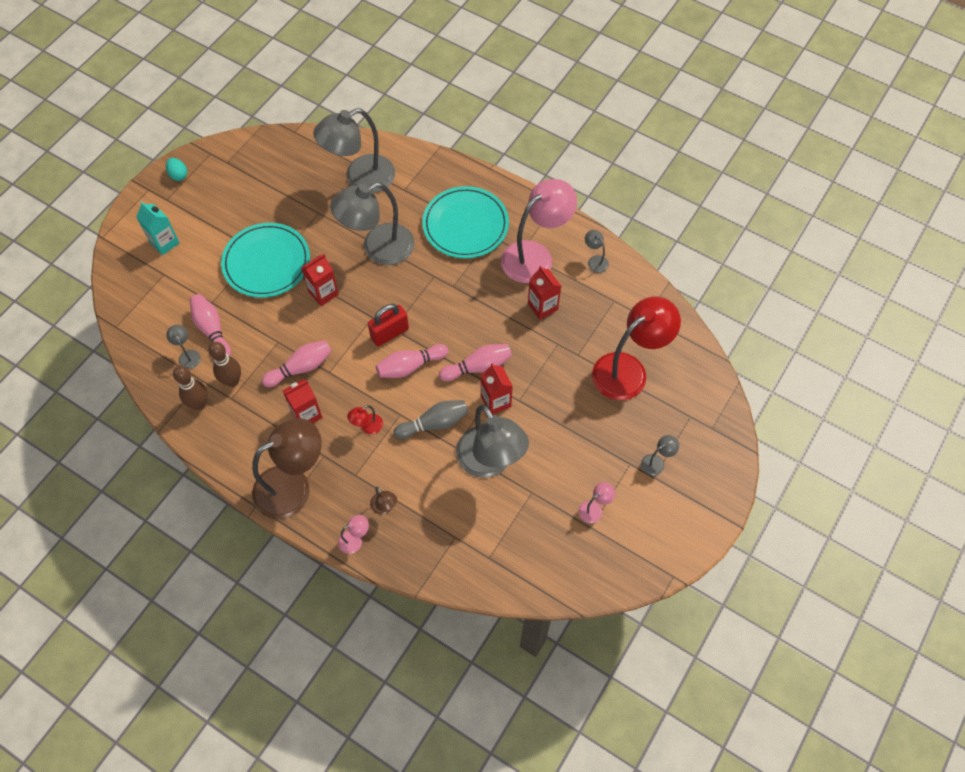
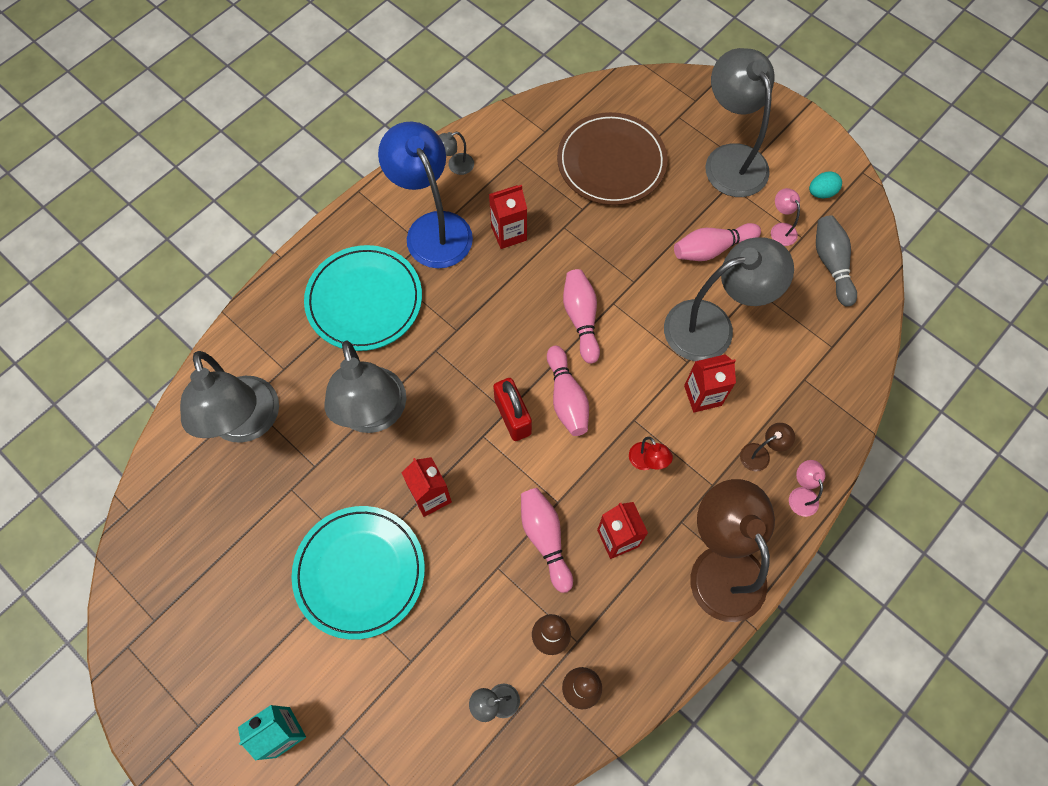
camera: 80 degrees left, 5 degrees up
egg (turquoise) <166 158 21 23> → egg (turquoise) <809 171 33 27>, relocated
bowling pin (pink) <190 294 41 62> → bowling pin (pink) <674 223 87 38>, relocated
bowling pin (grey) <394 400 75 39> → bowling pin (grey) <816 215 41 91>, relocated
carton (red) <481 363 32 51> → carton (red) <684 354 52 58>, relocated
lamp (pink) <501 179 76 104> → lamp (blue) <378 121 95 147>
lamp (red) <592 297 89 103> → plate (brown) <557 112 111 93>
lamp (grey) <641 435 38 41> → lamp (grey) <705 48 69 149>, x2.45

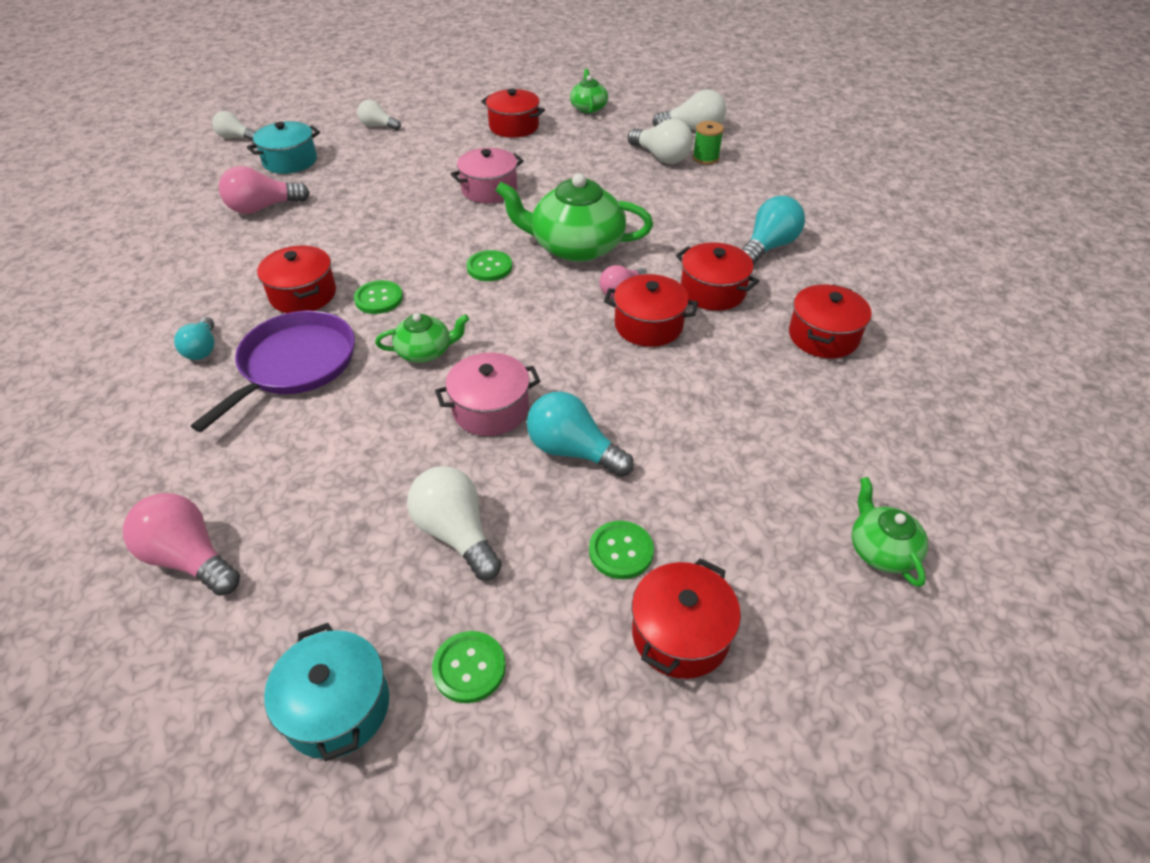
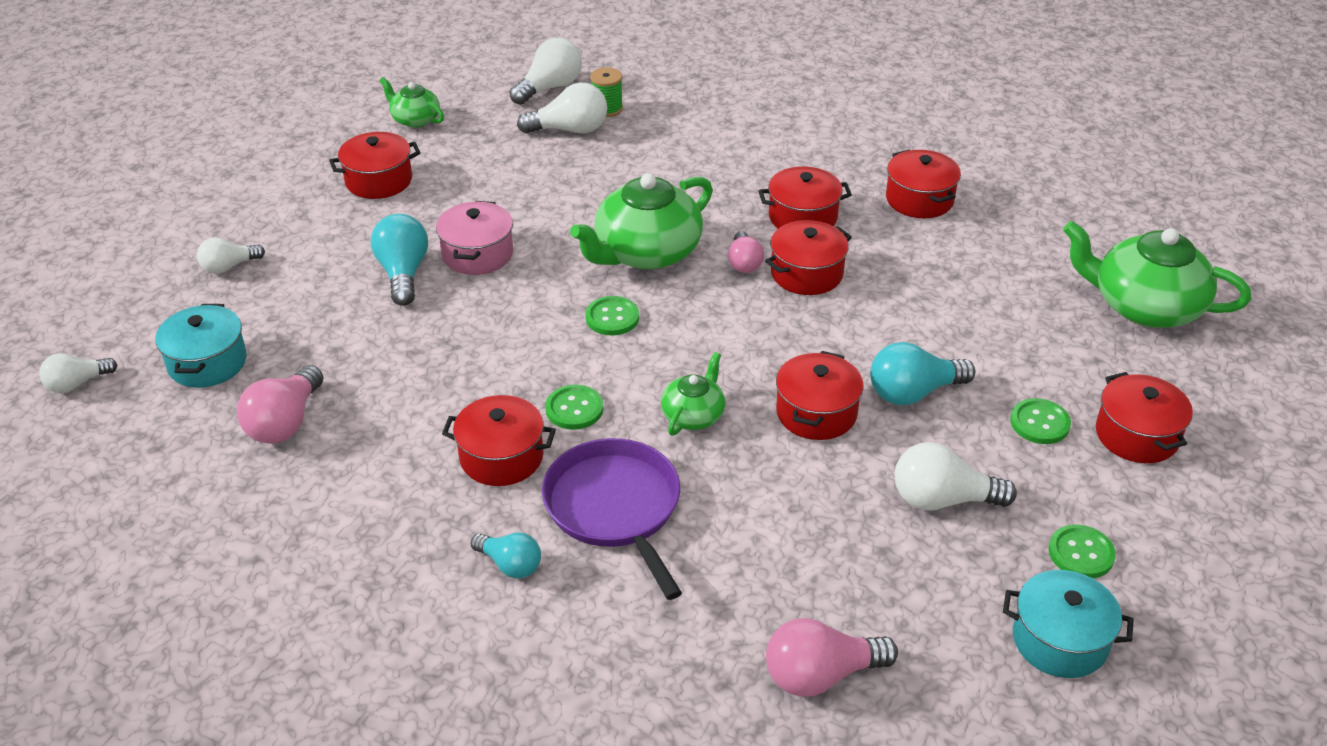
camera: 50 degrees left, 5 degrees down
pot (pink) <435 352 105 84> → pot (red) <776 351 88 89>
light bulb (turquoise) <742 196 63 69> → light bulb (turquoise) <371 214 57 92>, relocated
teapot (green) <852 477 76 110> → teapot (green) <1063 221 188 107>, x1.91

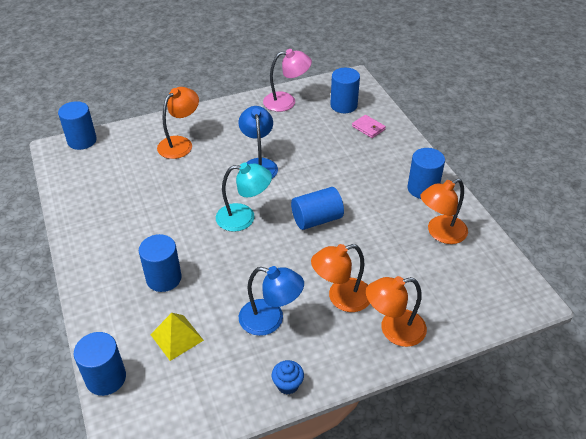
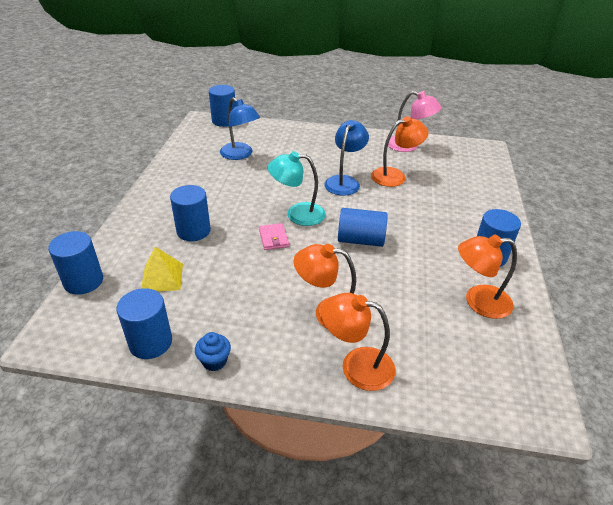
camera: 30 degrees right, 5 degrees down
lamp (orange) <157 87 42 72> → lamp (orange) <371 116 57 71>, relocated
lamp (turquoise) <216 162 56 70> → lamp (turquoise) <268 151 58 75>, 150 degrees clockwise
lamp (blue) <239 266 65 70> → lamp (blue) <220 97 40 63>, relocated
cylinder (blue) <330 68 30 45> → cylinder (blue) <117 288 55 71>, relocated
wallet (pink) <352 115 34 23> → wallet (pink) <259 223 30 27>, relocated

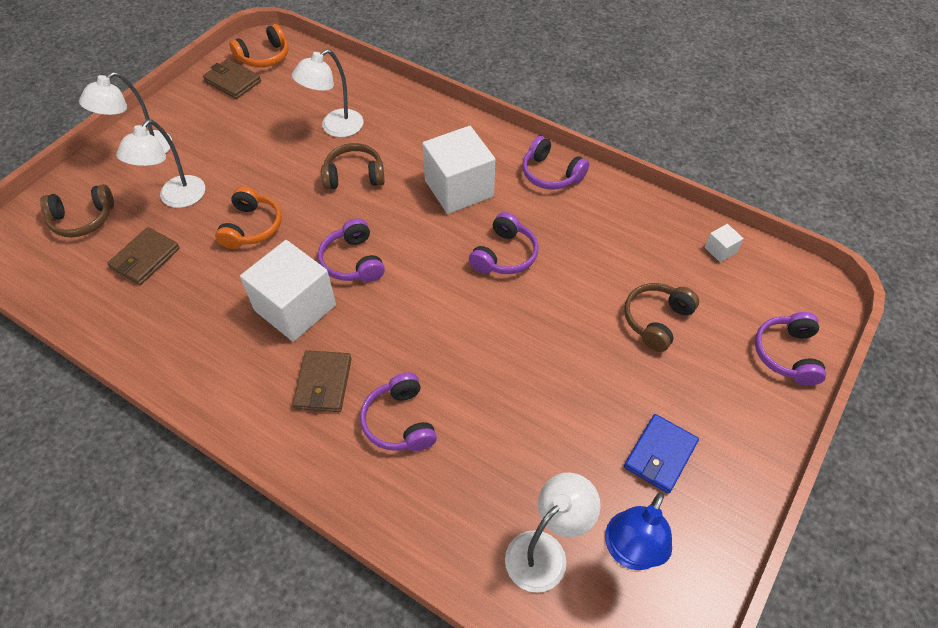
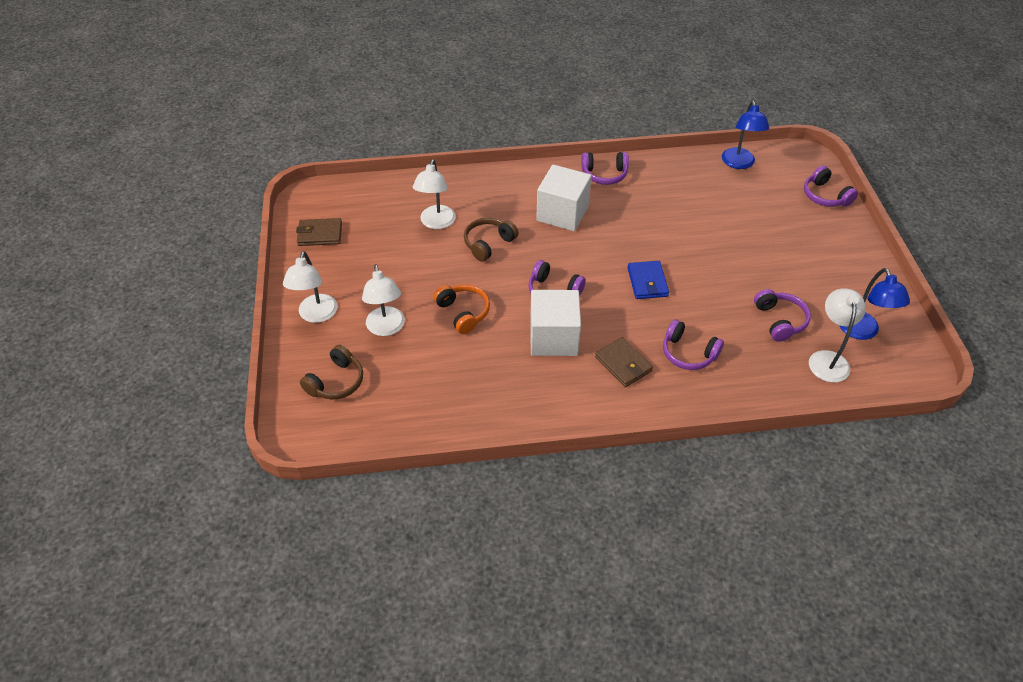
camera: 40 degrees left, 5 degrees down
wallet (brown) <107 227 73 58> → -
headphones (orange) <229 24 60 44> → -
headphones (purple) <469 212 70 62> → headphones (purple) <754 289 57 53>, relocated
headphones (brown) <624 283 75 69> → -
wallet (blue) <624 414 75 80> → wallet (blue) <627 261 42 38>, relocated
cube (white) <705 224 39 38> → lamp (blue) <722 101 47 68>

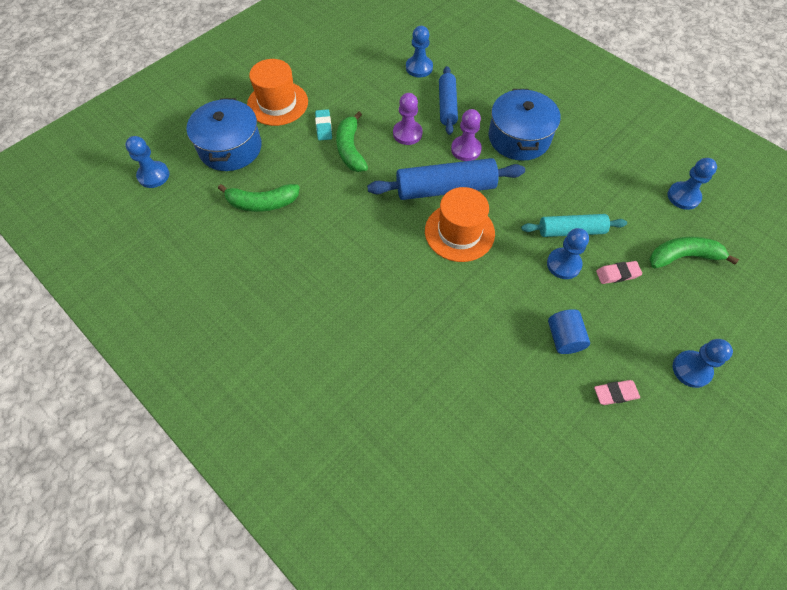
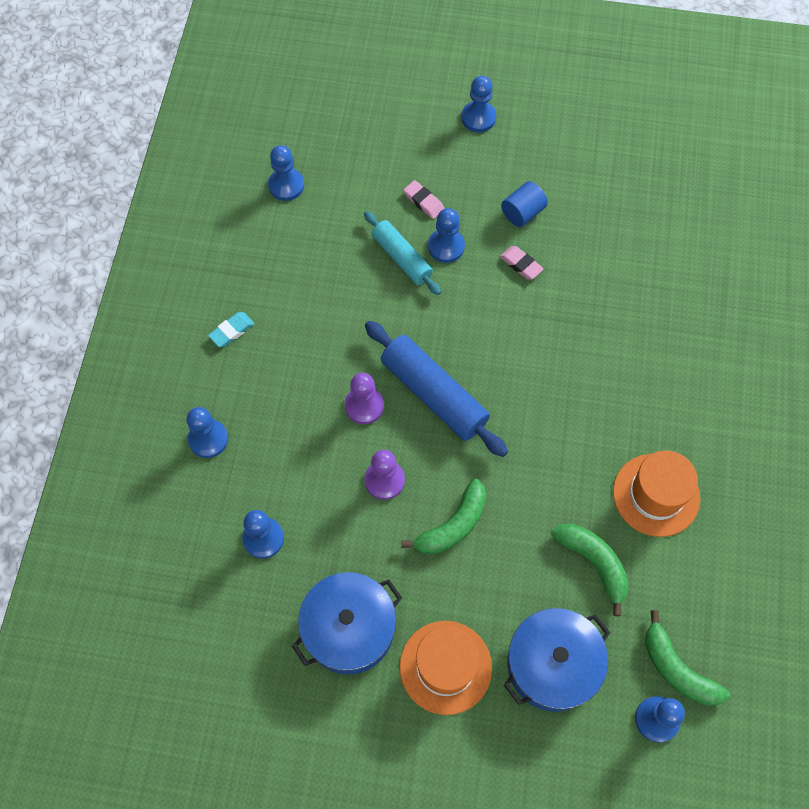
camera: 125 degrees left, 5 degrees up
eraser (turquoise) <315 109 17 32> → eraser (turquoise) <208 312 46 35>, relocated
hat (orange) <425 187 70 75> → hat (orange) <613 451 87 86>, relocated
rolling pin (blue) <439 66 19 69> → -
pot (blue) <489 89 72 72> → pot (blue) <292 572 110 103>, relocated
eraser (pink) <594 380 46 25> → eraser (pink) <500 246 44 34>, relocated
banana (green) <649 236 90 32> → banana (green) <645 610 86 96>, relocated
- → pawn (blue) <187 407 41 51>

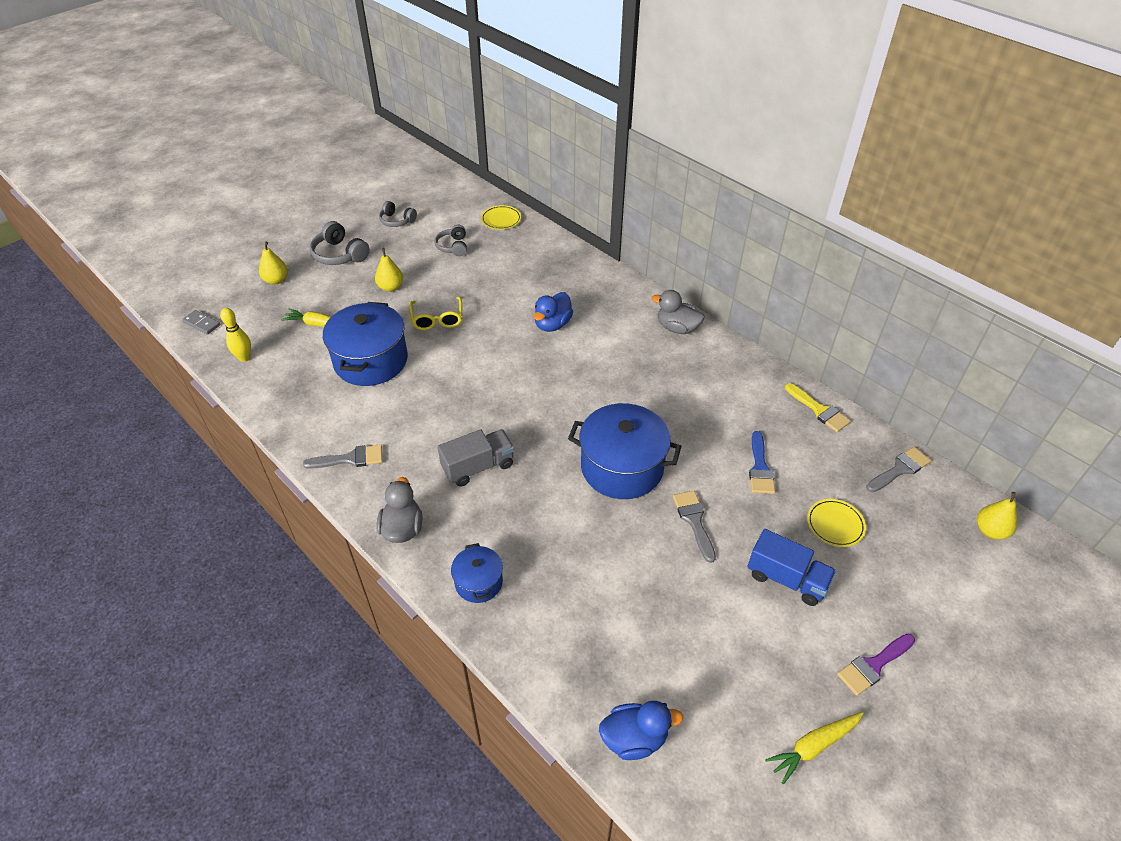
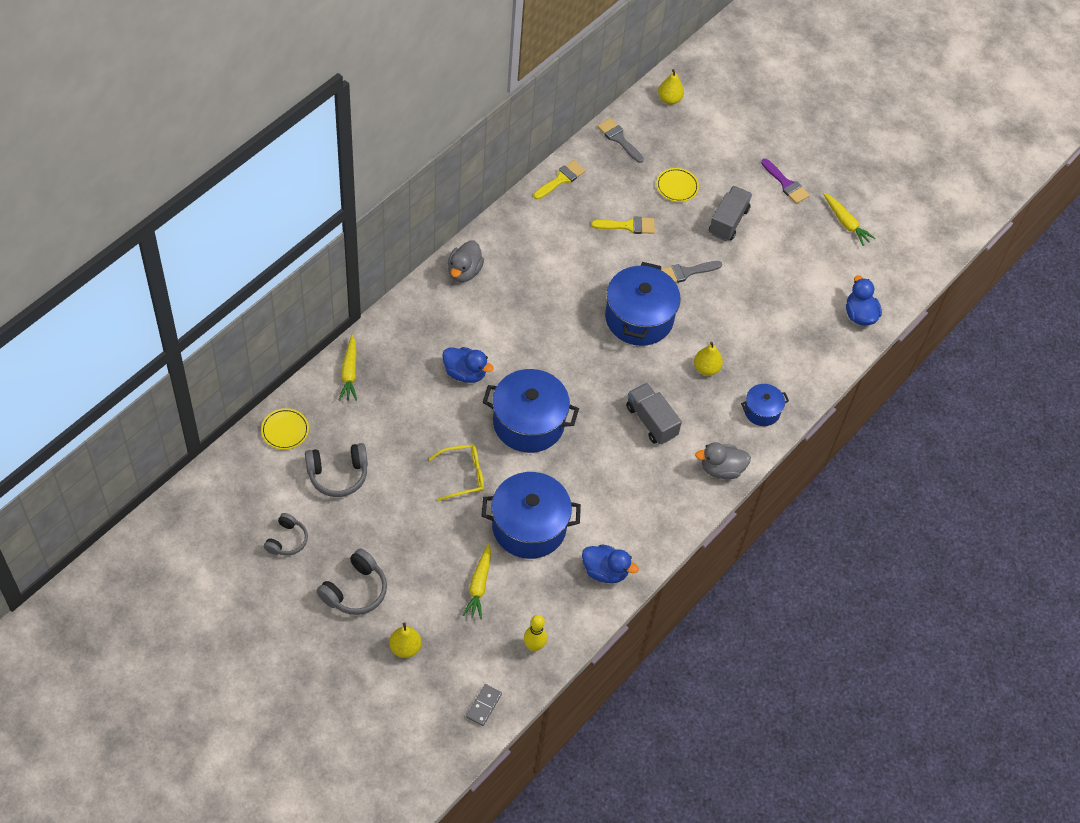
camera: 100 degrees left, 10 degrees up
brush (grey) <303 444 80 25> → -
pear (yellow) <375 248 28 44> → pear (yellow) <694 342 29 34>, relocated
headphones (grey) <434 225 33 31> → headphones (grey) <305 443 63 54>, x1.51
truck (blue) <748 529 88 77> → truck (grey) <709 186 43 55>
brush (blue) <749 431 26 63> → brush (yellow) <591 216 64 18>
- → carrot (yellow) <339 334 18 67>
- → pot (blue) <483 369 96 84>
- → duck (blue) <582 544 57 39>

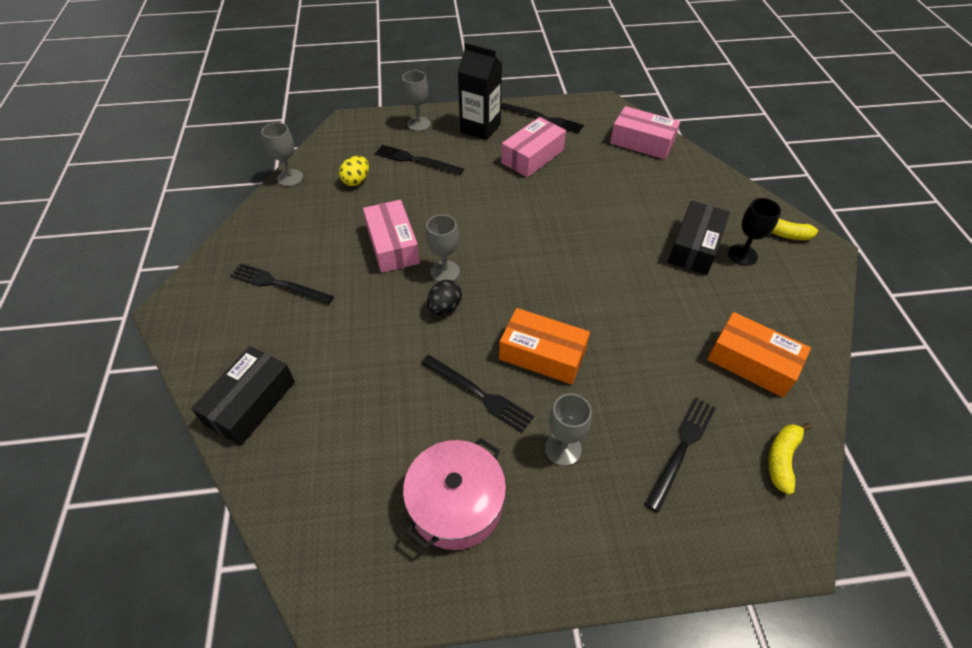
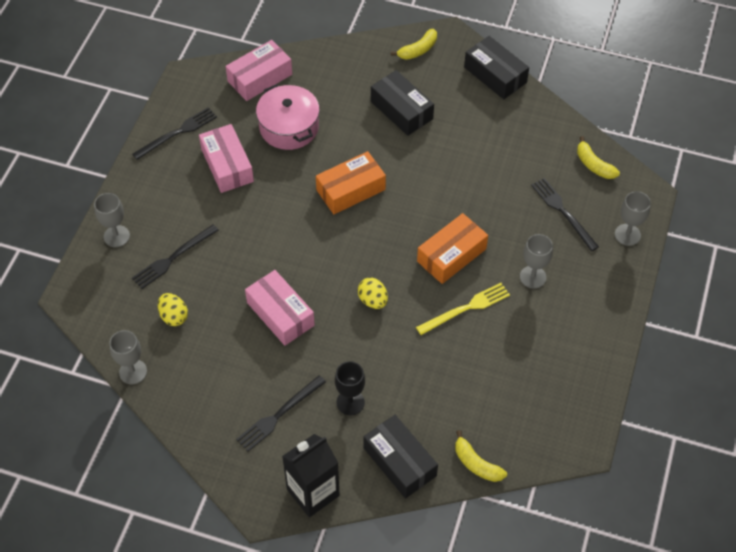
camera: 65 degrees left, 5 degrees up
box (pink) <363 200 57 73> → box (pink) <245 270 70 76>, 45 degrees clockwise
pot (pink) <403 438 103 112> → pot (pink) <256 84 64 66>, relocated
fork (black) <421 355 113 78> → fork (yellow) <416 283 94 52>
goblet (grey) <426 215 34 67> → goblet (grey) <615 191 36 55>, relocated
egg (black) <427 280 35 35> → egg (yellow) <358 277 30 32>
carton (black) <457 43 45 97> → carton (black) <282 434 58 83>, relocated
box (orange) <707 312 104 85> → box (orange) <316 151 70 63>, relocated
goblet (black) <728 198 53 68> → goblet (black) <335 361 30 54>, relocated
- → banana (yellow) <455 430 52 52>
- → box (black) <464 36 65 63>

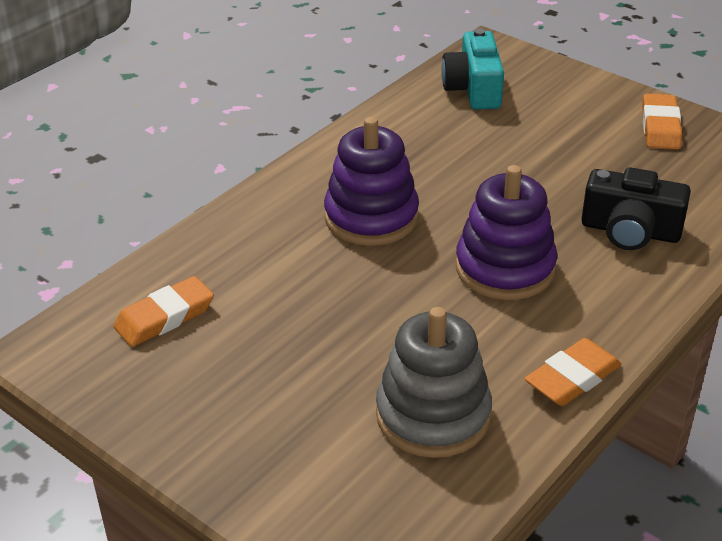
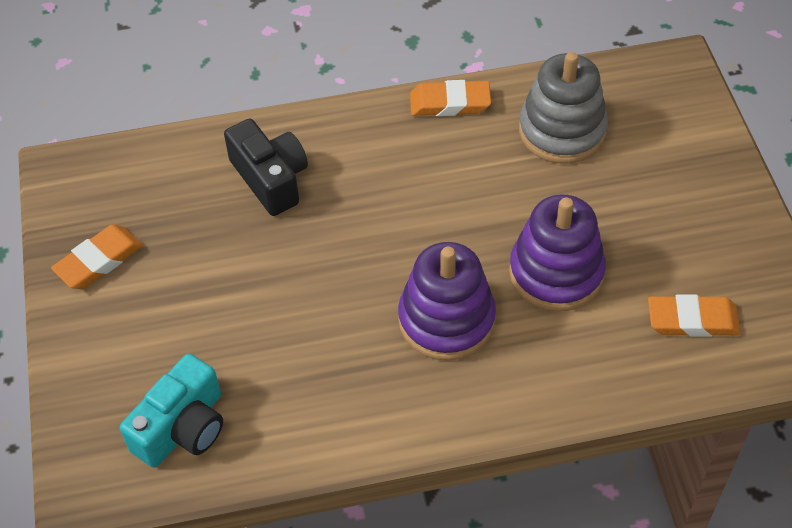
camera: 140 degrees left, 15 degrees up
stacking toy (purple) <456 165 101 135> → stacking toy (purple) <509 194 97 117>, relocated

